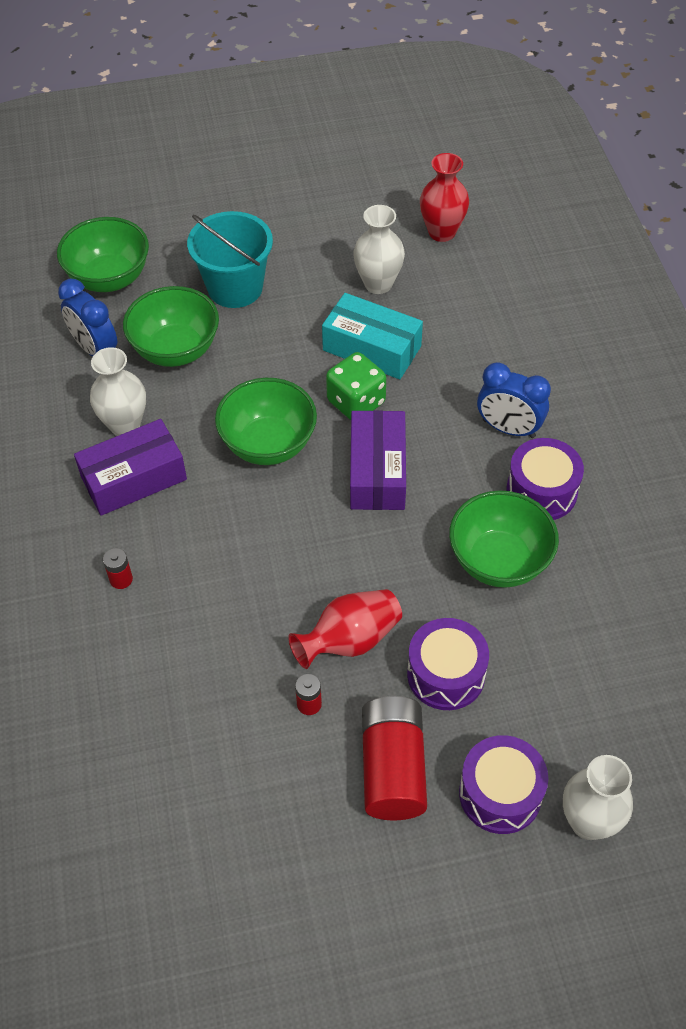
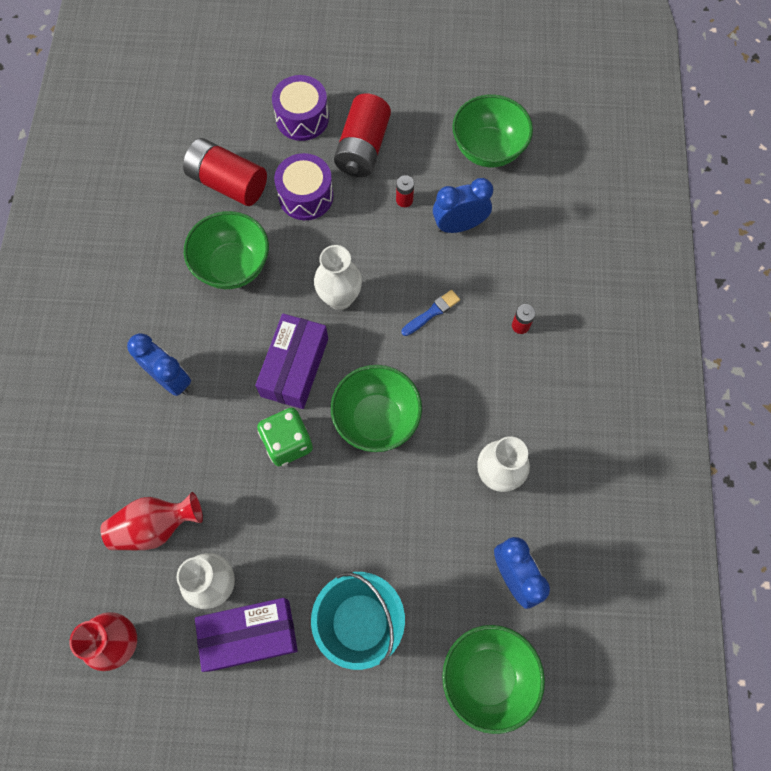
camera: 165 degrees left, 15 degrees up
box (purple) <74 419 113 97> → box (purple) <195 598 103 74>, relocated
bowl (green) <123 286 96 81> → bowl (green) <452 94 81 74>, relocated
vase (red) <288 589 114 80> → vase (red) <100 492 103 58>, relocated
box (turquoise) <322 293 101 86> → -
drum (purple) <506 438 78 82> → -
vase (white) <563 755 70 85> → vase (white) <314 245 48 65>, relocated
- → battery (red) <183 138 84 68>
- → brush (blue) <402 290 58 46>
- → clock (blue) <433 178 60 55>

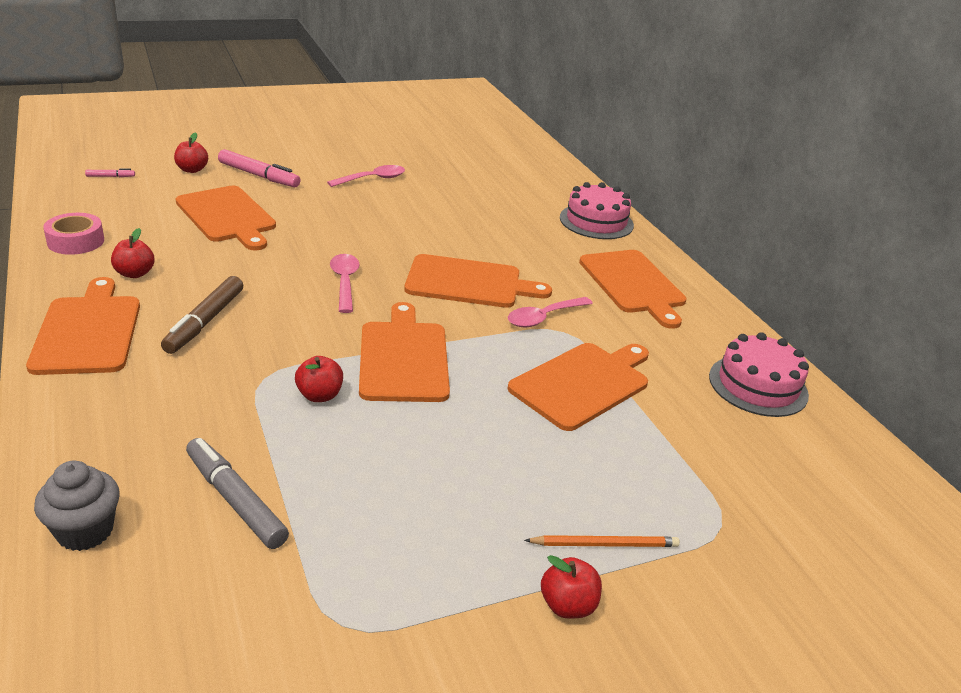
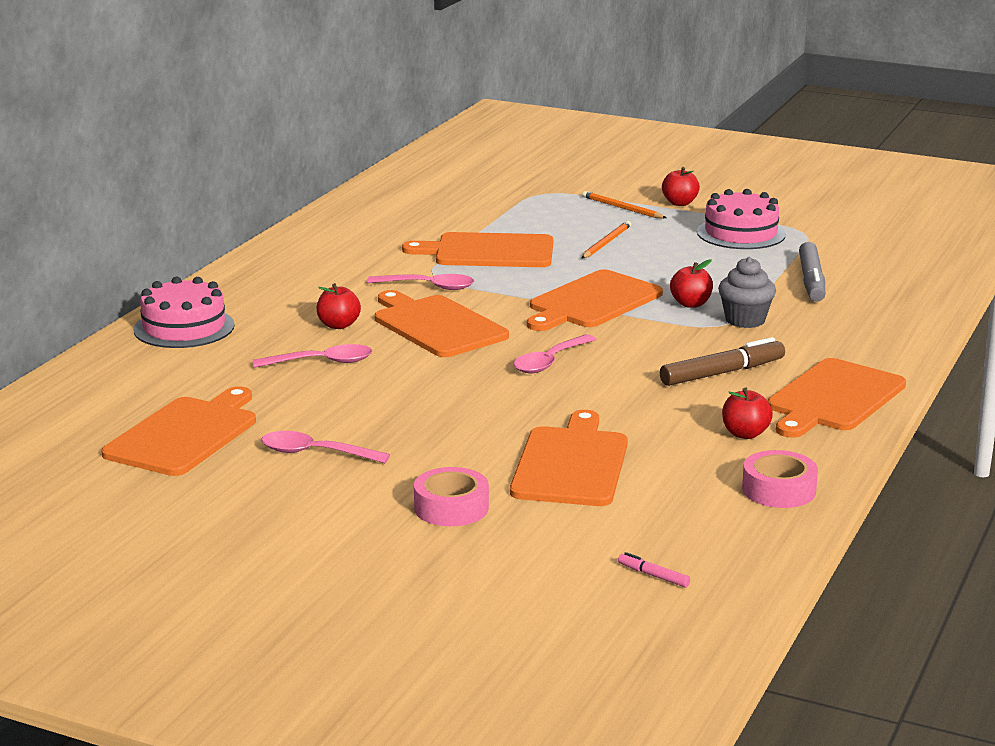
camera: 130 degrees left, 10 degrees down
cupcake (grey) <34 461 86 90> → cupcake (grey) <718 257 58 71>, relocated
apple (red) <174 132 34 41> → apple (red) <317 283 44 46>, relocated
marker (pink) <218 149 82 38> → tape (pink) <414 467 75 59>
cutting board (orange) <579 250 107 79> → cutting board (orange) <102 386 154 90>, relocated
cake (pink) <709 332 100 85> → cake (pink) <697 189 89 60>, relocated
- → spoon (pink) <253 344 120 24>
- → pencil (orange) <582 221 49 37>

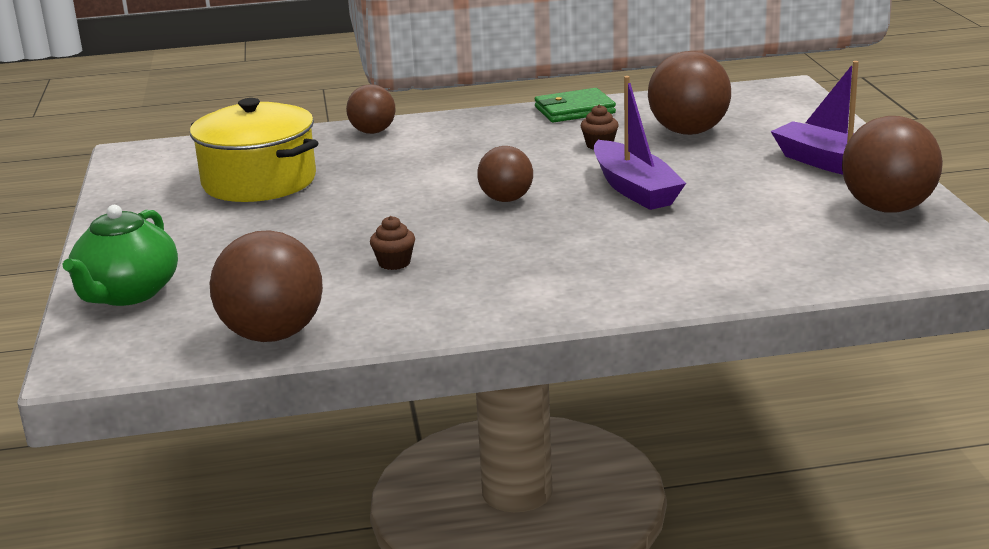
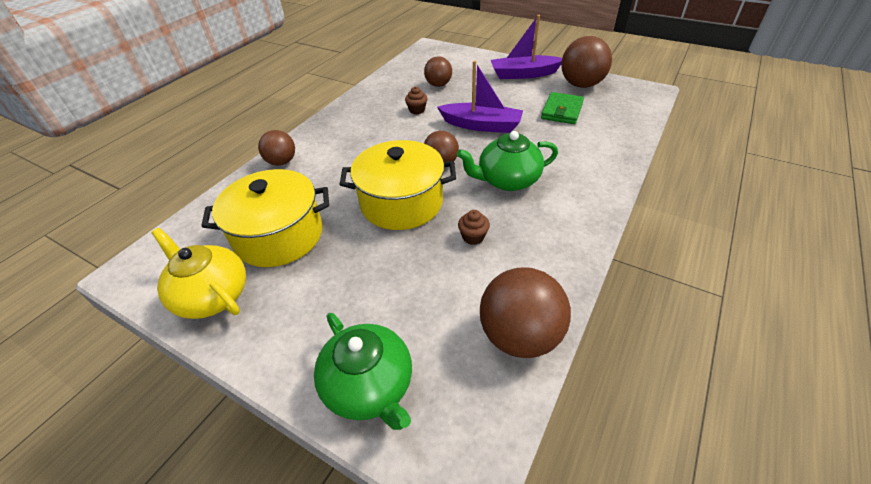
camera: 50 degrees left, 20 degrees up
wallet (green) <535 88 81 35> → wallet (green) <541 92 43 32>, relocated
ball (brown) <648 51 83 84> → ball (brown) <424 56 28 31>, x0.61
- → teapot (yellow) <152 228 94 91>
- → pot (yellow) <339 140 117 90>
- → teapot (green) <457 131 101 60>

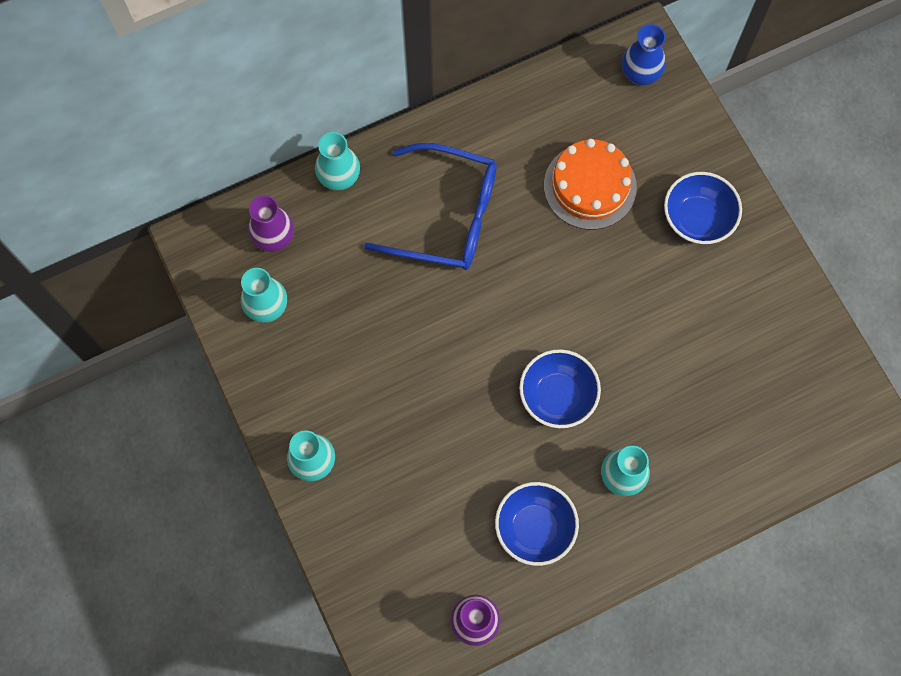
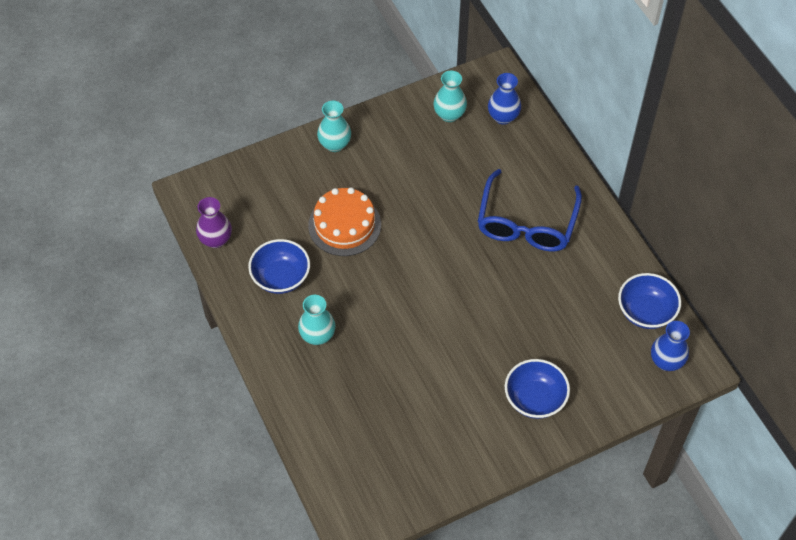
camera: 90 degrees right, 15 degrees down
vase (purple) <248 195 46 57> → vase (blue) <488 73 33 52>
vase (turquoise) <315 132 45 58> → -
bowl (blue) <519 349 82 79> → bowl (blue) <618 273 63 56>, relocated
cake (orange) <544 139 93 91> → cake (orange) <308 187 73 69>, relocated

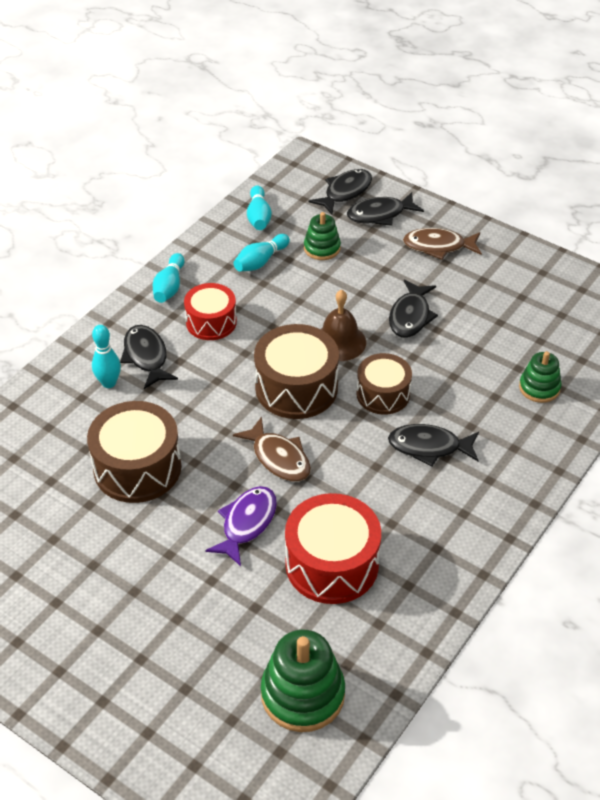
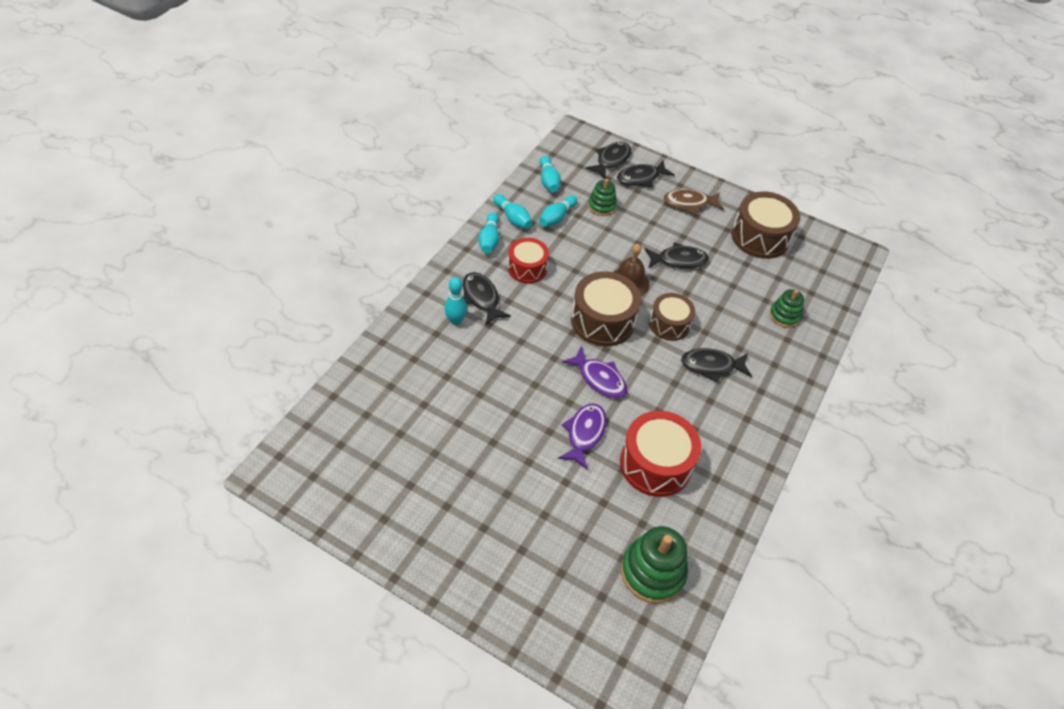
camera: 10 degrees left, 5 degrees up
drum (brown) <87 401 94 102> → drum (brown) <731 191 69 68>, relocated
fish (brown) <233 417 78 65> → fish (purple) <562 346 65 52>
fish (black) <389 279 49 59> → fish (black) <645 242 64 27>, 105 degrees counterclockwise
- → bowling pin (turquoise) <494 194 39 35>

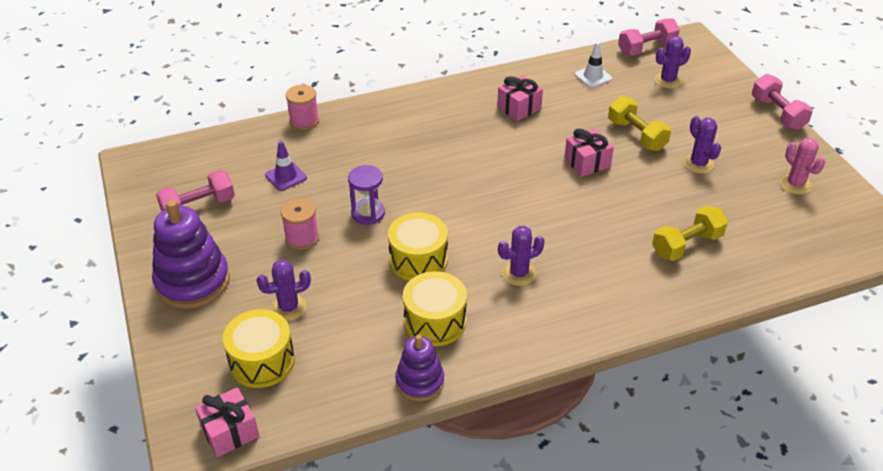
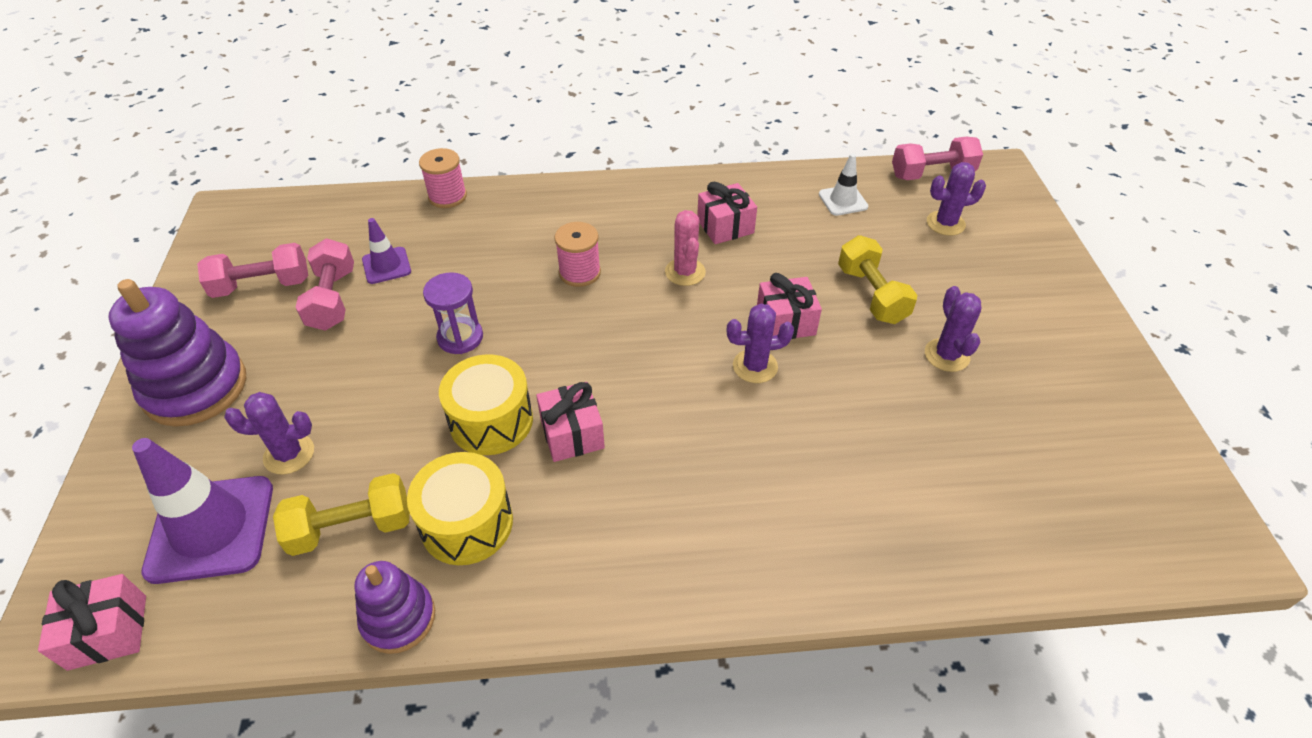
camera: 15 degrees right, 5 degrees up
drum (yellow) <223 309 72 79> → traffic cone (purple) <132 438 141 146>
spool (pink) <281 198 38 52> → spool (pink) <554 222 47 65>, relocated
cactus (purple) <498 226 47 60> → cactus (purple) <727 304 67 79>, relocated
dumbbell (yellow) <652 206 76 55> → dumbbell (yellow) <273 473 137 83>, relocated
dumbbell (pink) <752 74 61 56> → dumbbell (pink) <295 238 59 93>, relocated
cactus (pink) <780 138 45 57> → cactus (pink) <665 210 41 76>, relocated
- → gift (pink) <536 382 69 80>

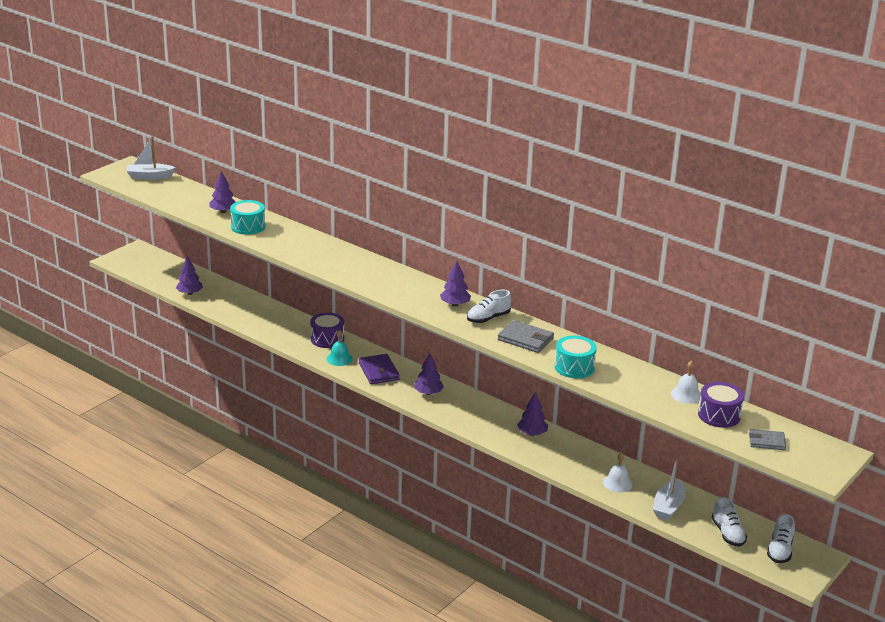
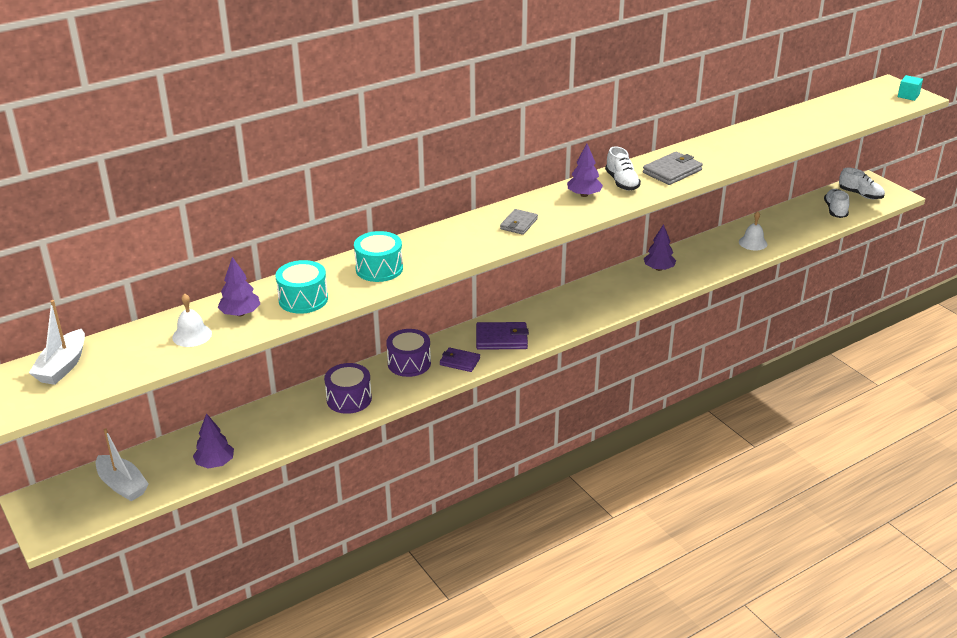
camera: 70 degrees left, 5 degrees up
bell (turquoise) <327 330 26 36> → wallet (purple) <440 347 40 25>
tree (purple) <414 353 30 42> → -
drum (turquoise) <555 335 42 43> → drum (turquoise) <354 231 49 51>, relocated
boat (white) <653 458 32 62> → boat (white) <96 428 53 73>, relocated
bell (white) <671 361 31 43> → bell (white) <172 294 40 53>, relocated
drum (purple) <698 382 46 46> → drum (purple) <324 363 48 51>, relocated
shoe (white) <712 497 35 50> → shoe (white) <824 189 26 29>, 90 degrees counterclockwise
wallet (grey) <749 429 37 21> → wallet (grey) <500 209 38 26>, relocated
- → cube (turquoise) <898 75 25 26>

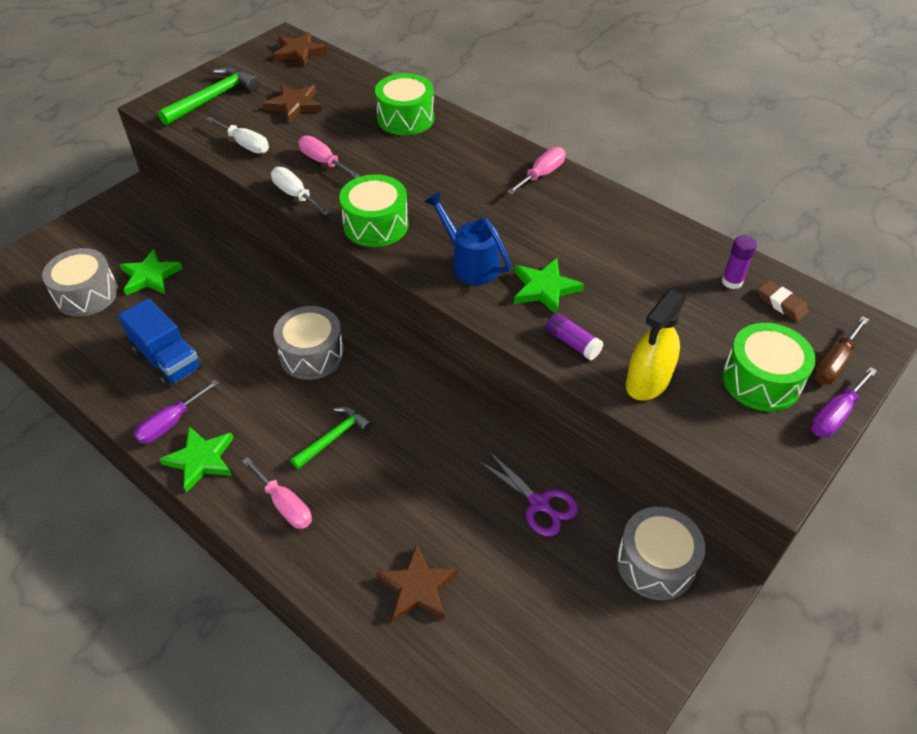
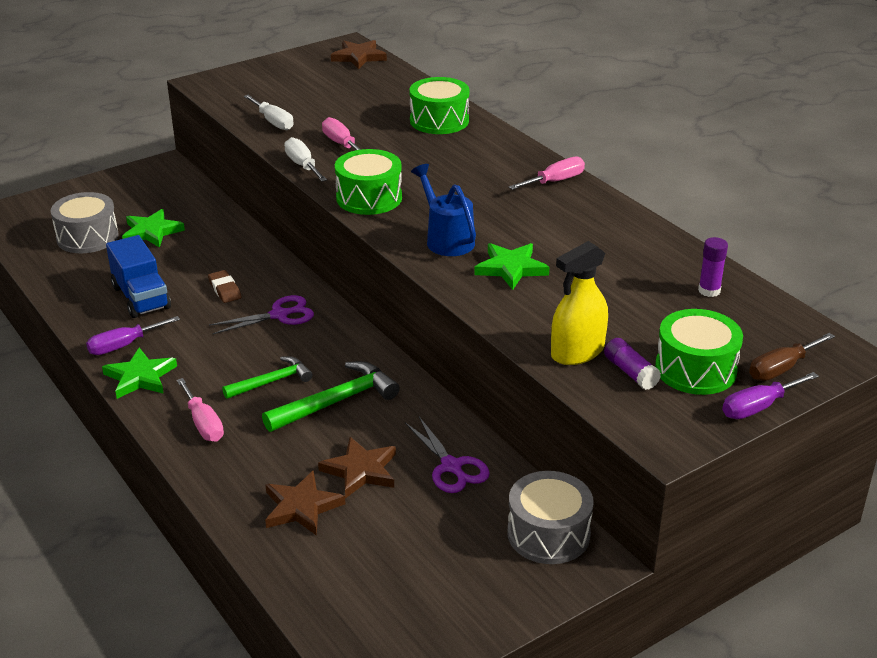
camera: 15 degrees right, 15 degrees down
hammer (green) <158 67 102 59> → hammer (green) <262 361 138 71>, relocated
star (brown) <263 84 59 39> → star (brown) <318 437 78 61>, relocated
drum (grey) <274 306 70 74> → scissors (purple) <209 295 105 39>
glue stick (purple) <546 312 58 48> → glue stick (purple) <604 338 57 52>, relocated
eraser (brown) <757 280 52 42> → eraser (brown) <208 270 34 33>, relocated

